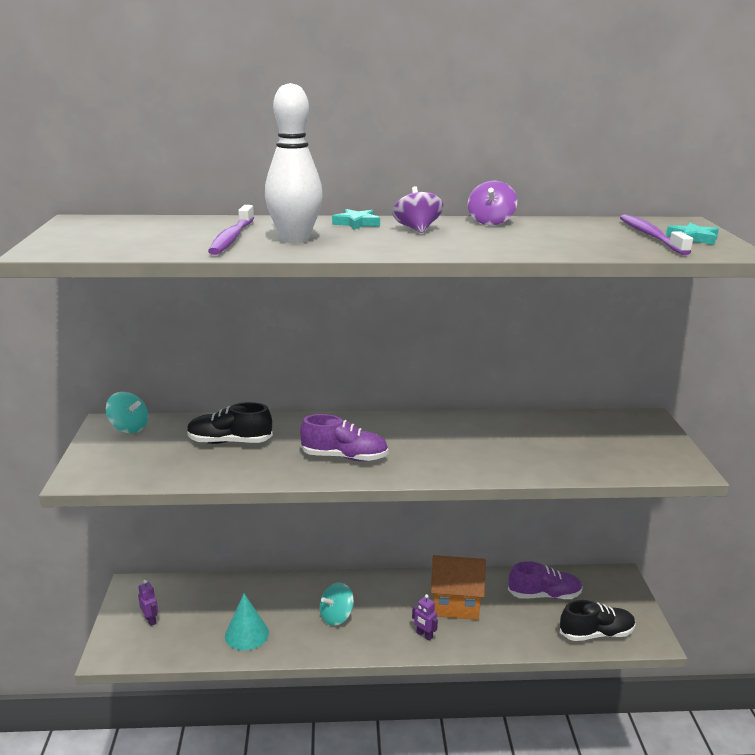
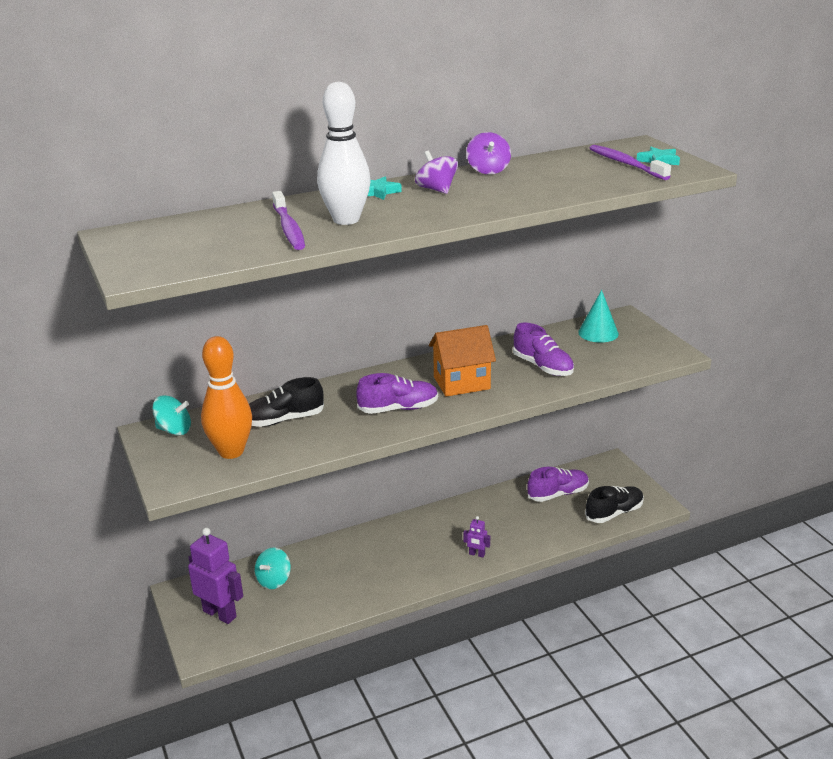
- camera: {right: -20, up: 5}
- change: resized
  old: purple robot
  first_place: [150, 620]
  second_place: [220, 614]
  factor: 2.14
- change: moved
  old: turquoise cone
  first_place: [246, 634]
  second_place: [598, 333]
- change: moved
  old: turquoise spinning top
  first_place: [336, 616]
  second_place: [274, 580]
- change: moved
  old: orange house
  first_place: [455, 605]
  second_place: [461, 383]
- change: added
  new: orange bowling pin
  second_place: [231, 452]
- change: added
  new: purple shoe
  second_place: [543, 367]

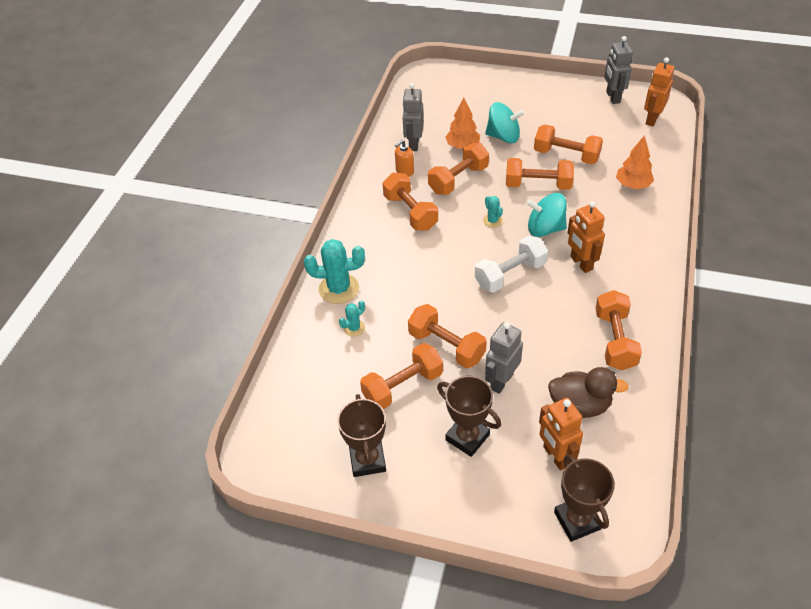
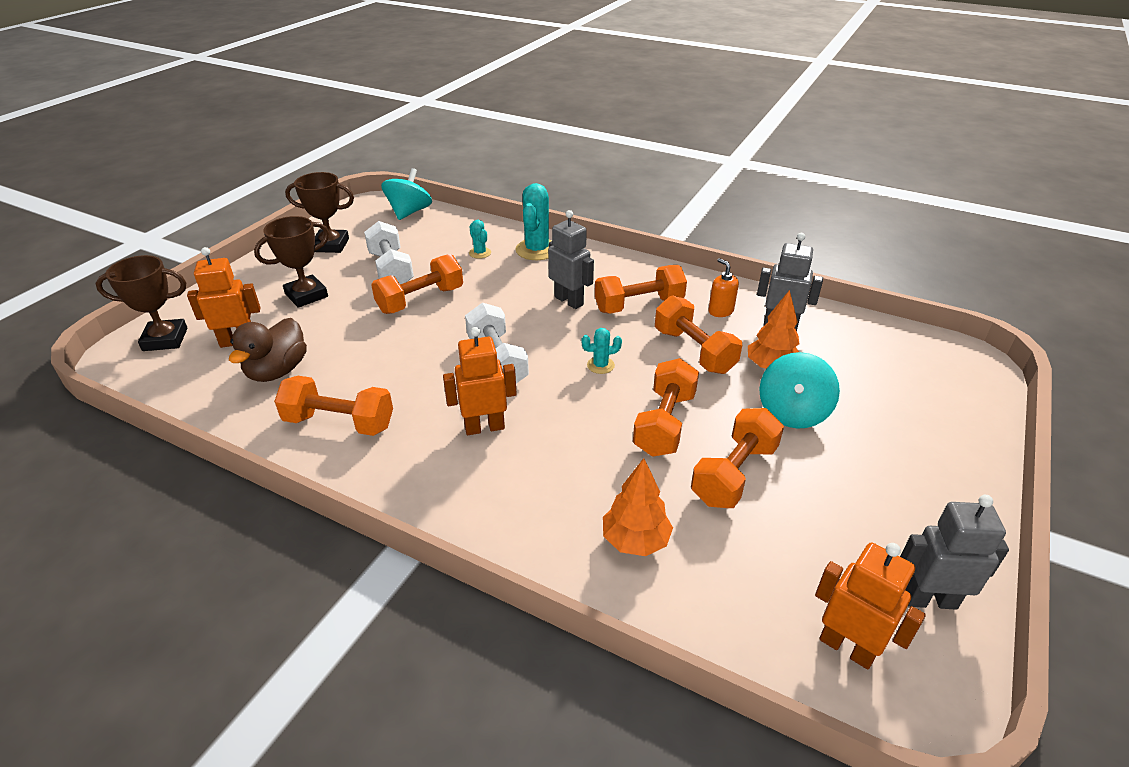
- camera: {right: 100, up: -10}
- change: recoloured
  old: orange dumbbell
  new: white dumbbell
  first_place: [402, 386]
  second_place: [391, 270]
- change: moved
  old: grey robot
  first_place: [501, 381]
  second_place: [569, 301]
- change: moved
  old: turquoise spinning top
  first_place: [545, 229]
  second_place: [409, 212]

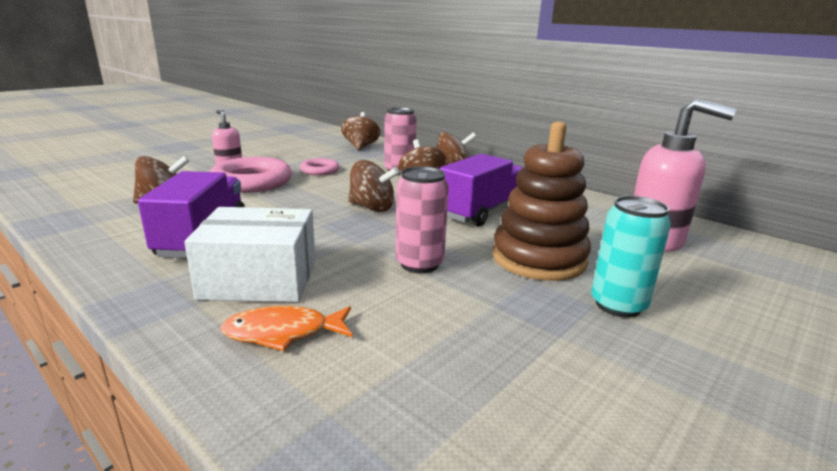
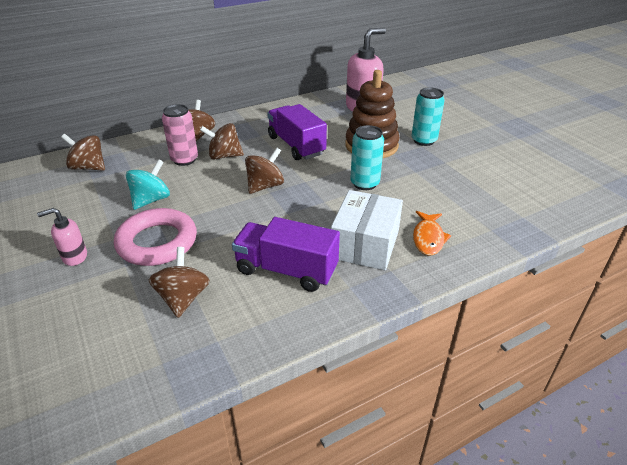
- camera: {right: -70, up: 15}
- change: replaced
  old: pink ring
  new: turquoise spinning top
  first_place: [319, 170]
  second_place: [151, 200]
- change: recoloured
  old: pink can
  new: turquoise can
  first_place: [419, 264]
  second_place: [365, 183]

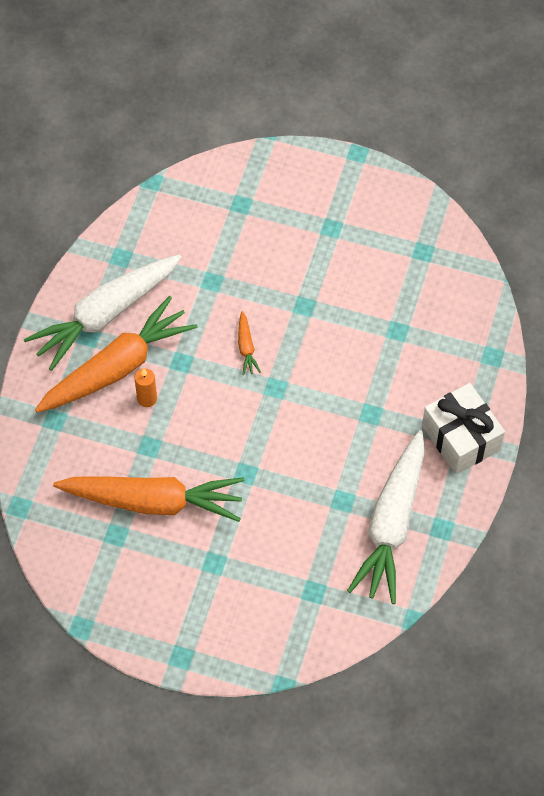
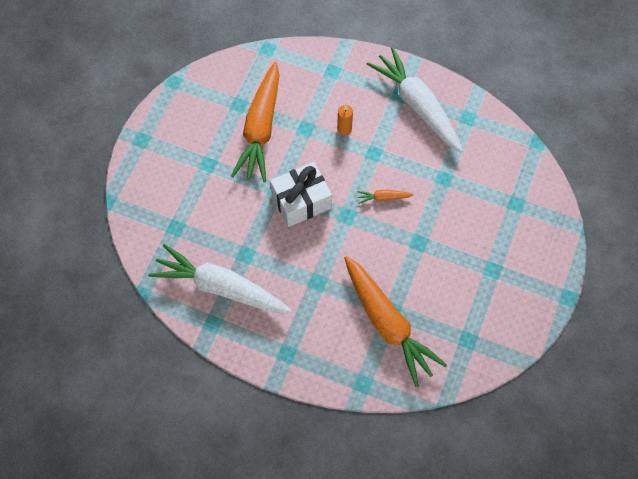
- camera: {right: 95, up: 5}
- change: moved
  old: orange carrot
  first_place: [117, 367]
  second_place: [387, 323]
- change: moved
  old: white gift
  first_place: [461, 438]
  second_place: [301, 201]

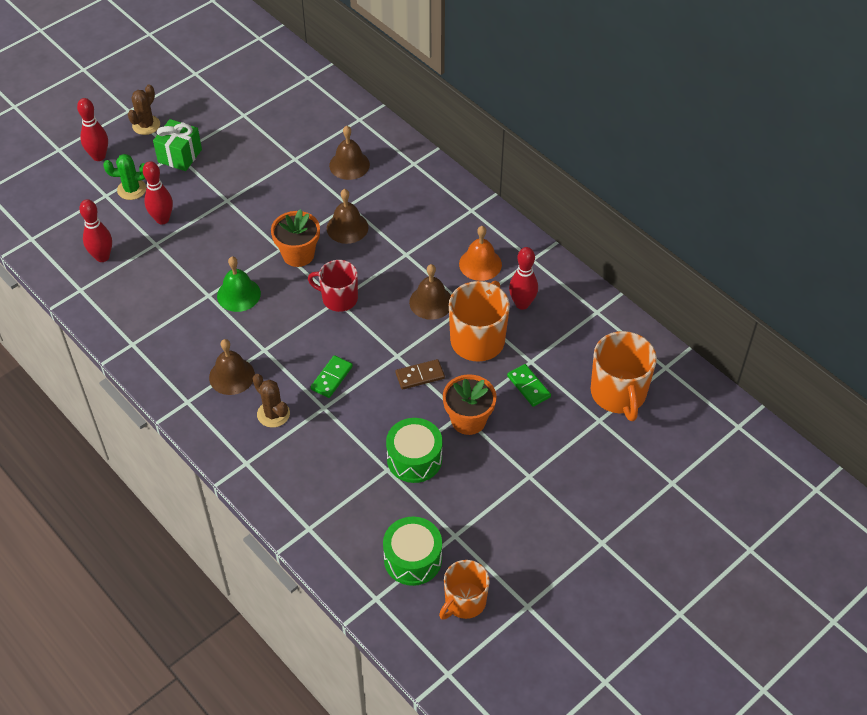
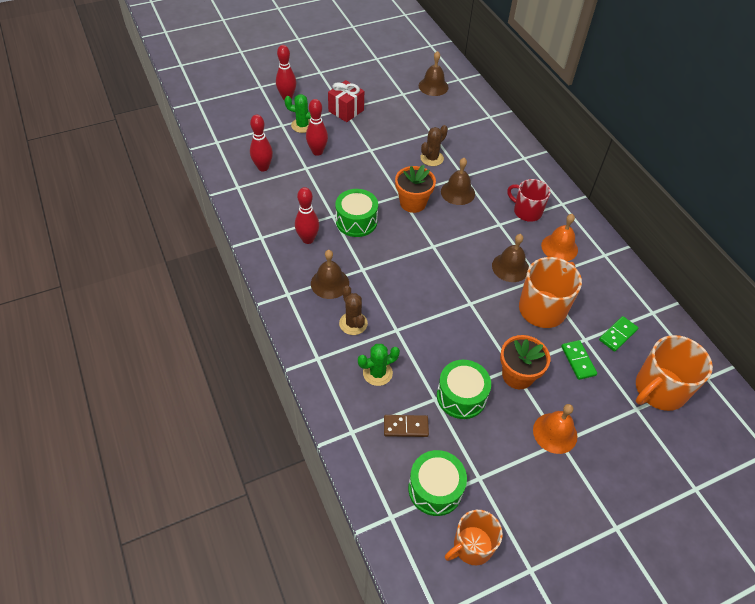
- camera: {right: 15, up: 0}
- change: moved
  old: brown cactus
  first_place: [146, 125]
  second_place: [432, 158]
- change: recoloured
  old: green gift
  new: red gift
  first_place: [180, 156]
  second_place: [346, 111]
- change: replaced
  old: green bell
  new: green drum
  first_place: [238, 294]
  second_place: [356, 221]
- change: moved
  old: red mug
  first_place: [339, 298]
  second_place: [526, 211]
- change: moved
  old: green domino
  first_place: [331, 378]
  second_place: [618, 335]
- change: moved
  old: brown bell
  first_place: [349, 165]
  second_place: [433, 86]
- change: moved
  old: brown domino
  first_place: [420, 376]
  second_place: [406, 427]
- change: moved
  old: red bowling pin
  first_place: [522, 304]
  second_place: [308, 239]
- change: turned
  old: orange mug
  first_place: [618, 393]
  second_place: [659, 390]
  degrees: 45
- change: added
  new: green cactus
  second_place: [377, 373]
- change: added
  new: orange bell
  second_place: [555, 433]

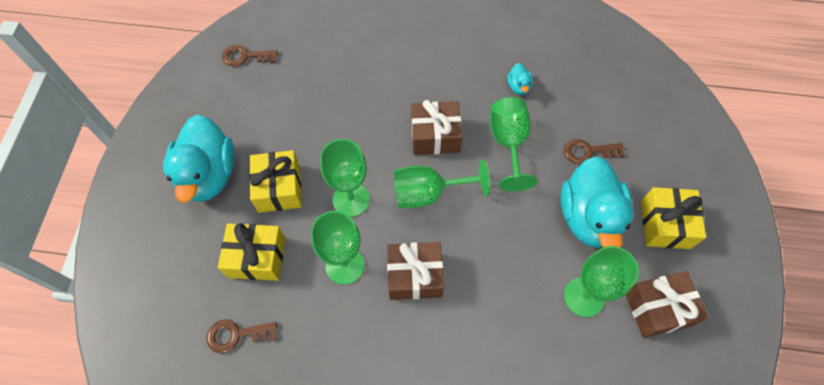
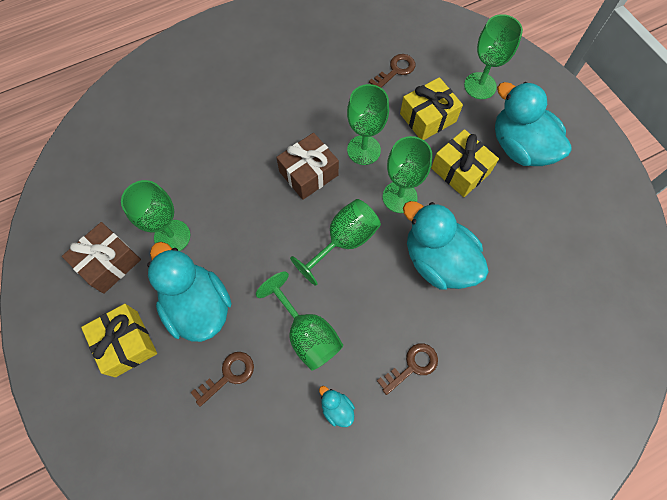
- camera: {right: 145, up: 5}
- change: moved
  old: brown key
  first_place: [245, 56]
  second_place: [412, 366]
- change: removed
  old: brown gift
  first_place: [435, 136]
- change: added
  new: turquoise duck
  second_place: [438, 260]
- change: added
  new: green goblet
  second_place: [480, 86]

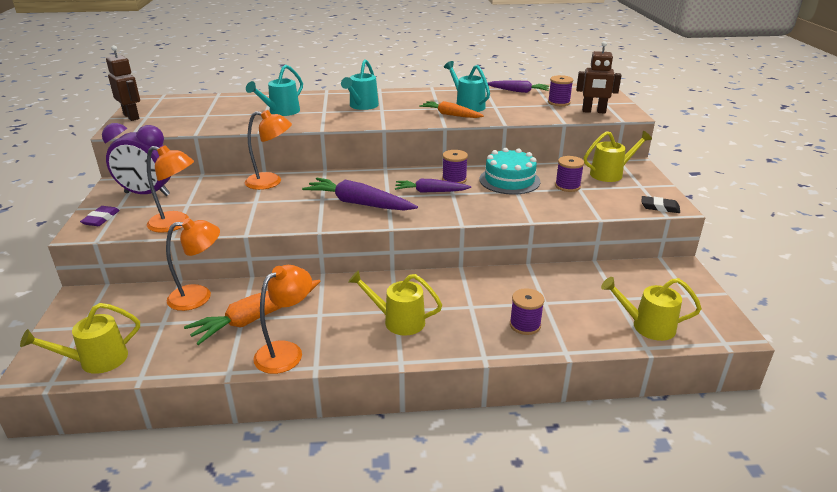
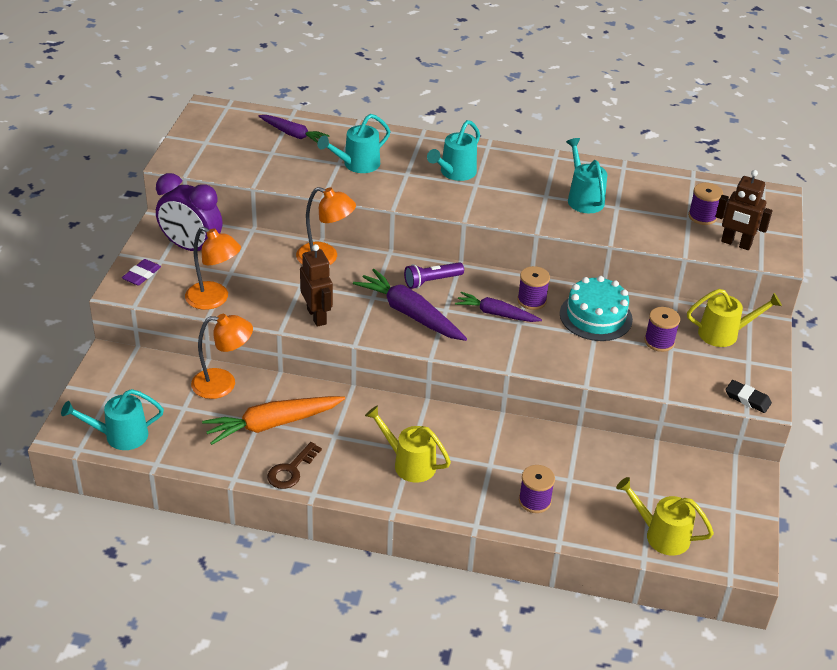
- camera: {right: 15, up: 10}
- change: recoloured
  old: yellow watering can
  new: turquoise watering can
  first_place: [96, 361]
  second_place: [119, 436]
- change: moved
  old: brown robot
  first_place: [131, 117]
  second_place: [317, 316]
- change: replaced
  old: orange lamp
  new: brown key
  first_place: [286, 351]
  second_place: [291, 470]
- change: removed
  old: orange carrot
  first_place: [450, 115]
- change: moved
  old: purple carrot
  first_place: [518, 91]
  second_place: [293, 134]
- change: added
  new: purple flashlight
  second_place: [431, 281]

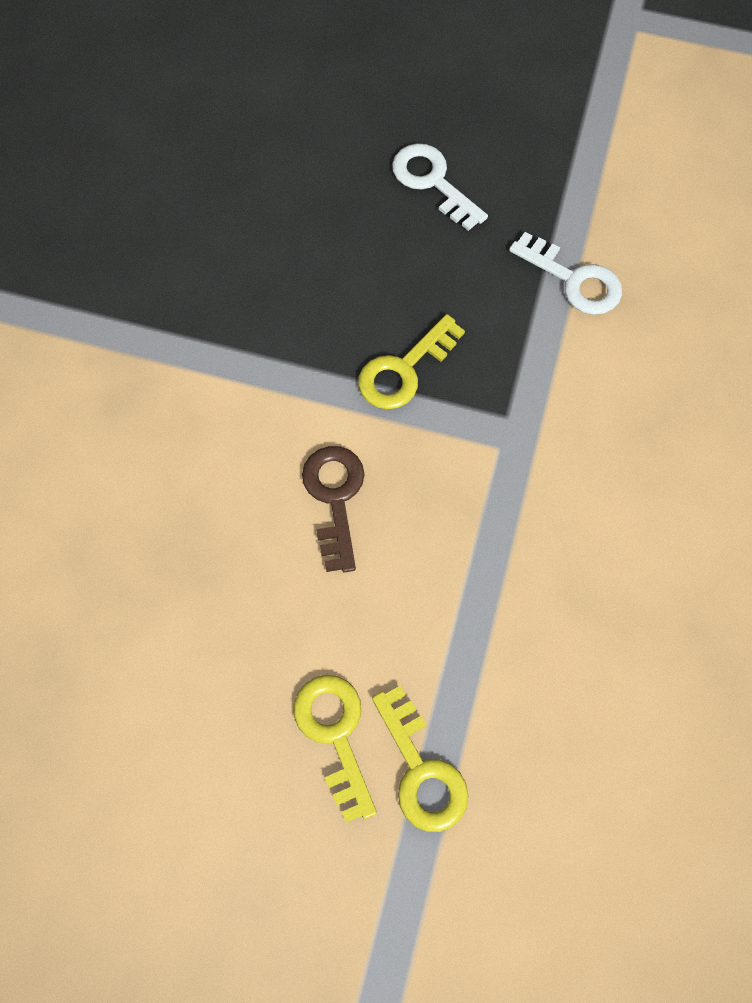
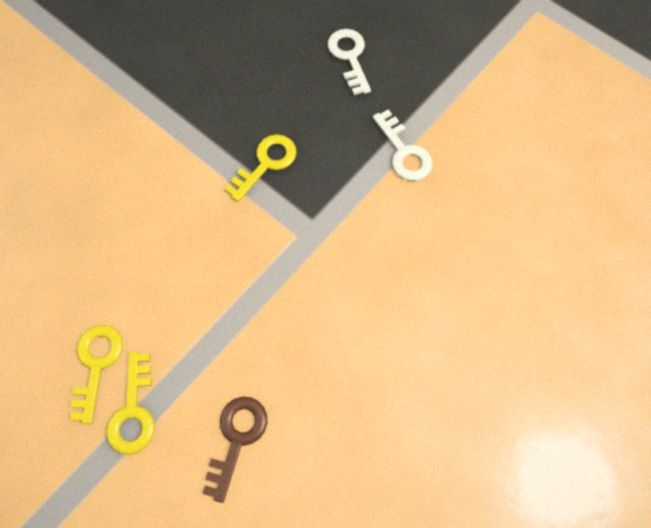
- camera: {right: 25, up: 0}
- change: moved
  old: brown key
  first_place: [335, 499]
  second_place: [236, 439]
- change: turned
  old: yellow key
  first_place: [404, 369]
  second_place: [265, 164]
  degrees: 150

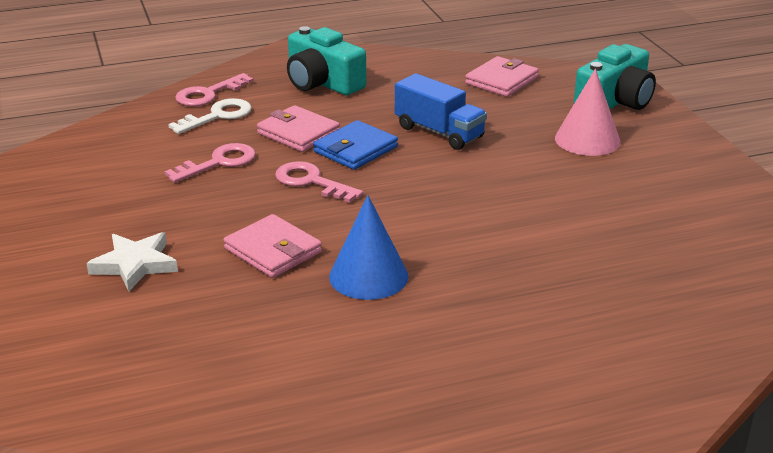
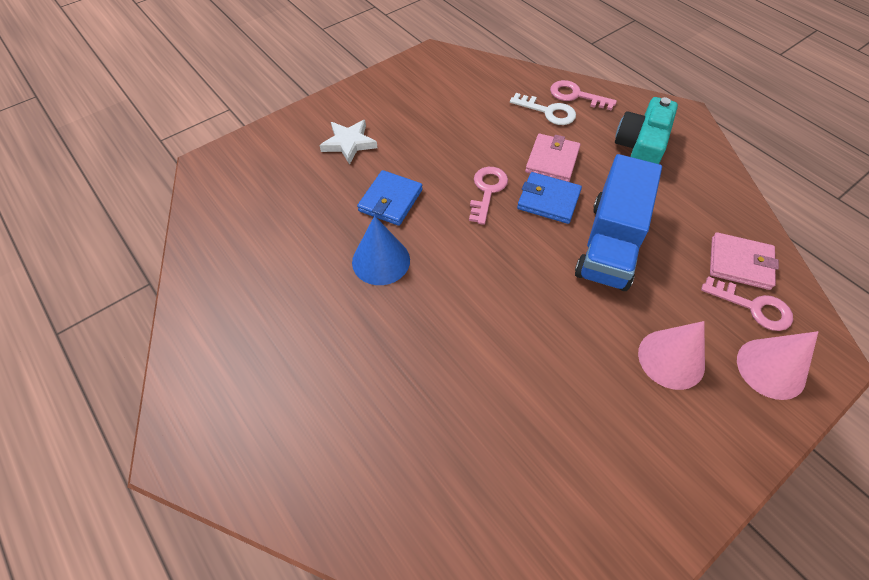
- camera: {right: 70, up: 25}
- change: moved
  old: pink key
  first_place: [218, 163]
  second_place: [753, 307]
- change: recoloured
  old: pink wallet
  new: blue wallet
  first_place: [273, 250]
  second_place: [390, 200]
- change: resized
  old: blue truck
  first_place: [439, 132]
  second_place: [610, 244]
  factor: 1.5
- change: replaced
  old: turquoise camera
  new: pink cone
  first_place: [615, 101]
  second_place: [771, 368]

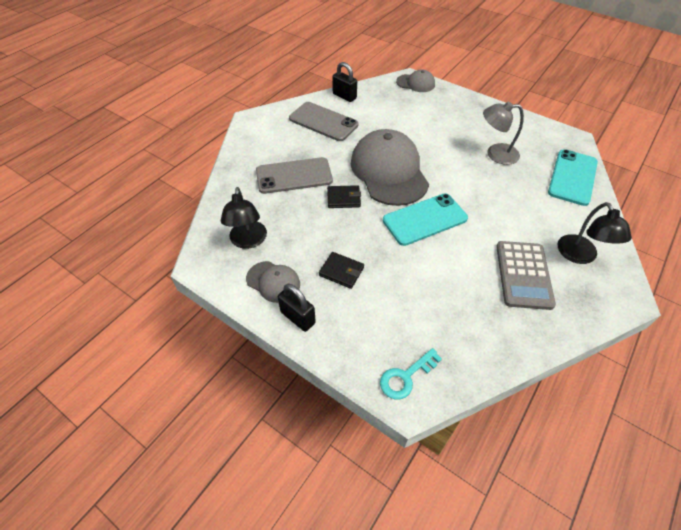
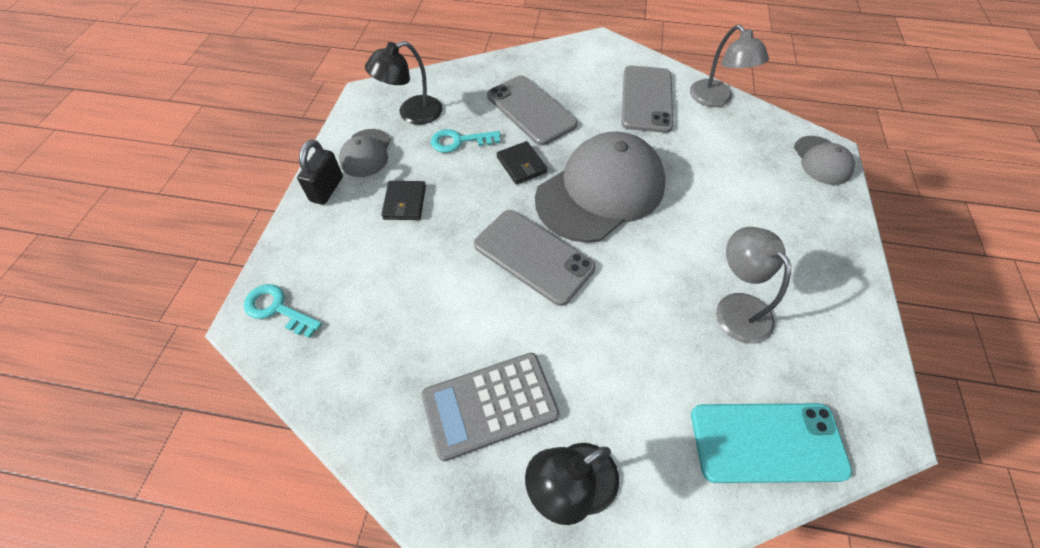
- camera: {right: 65, up: 5}
- change: replaced
  old: black padlock
  new: grey lamp
  first_place: [344, 96]
  second_place: [716, 99]
- change: recoloured
  old: turquoise phone
  new: grey phone
  first_place: [425, 219]
  second_place: [533, 256]
- change: added
  new: turquoise key
  second_place: [459, 141]

